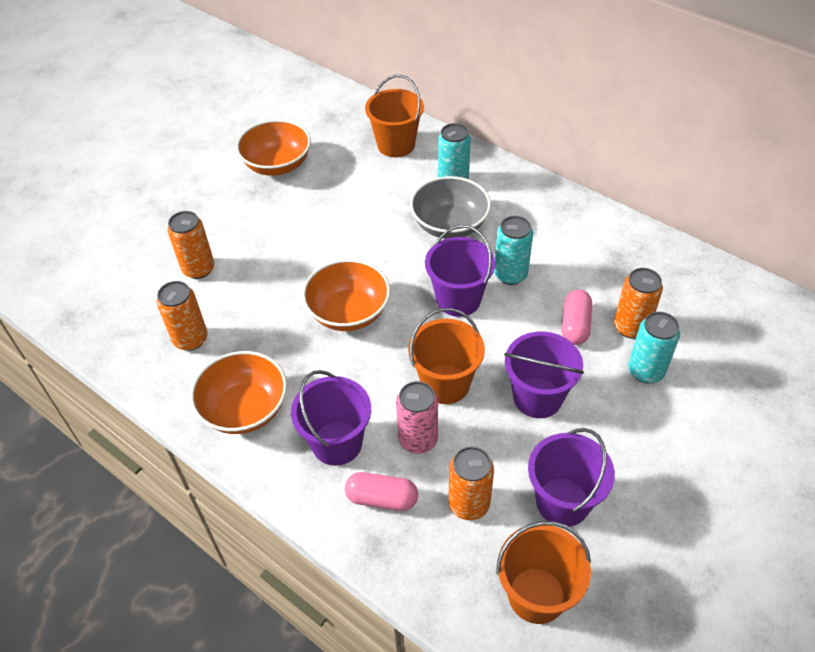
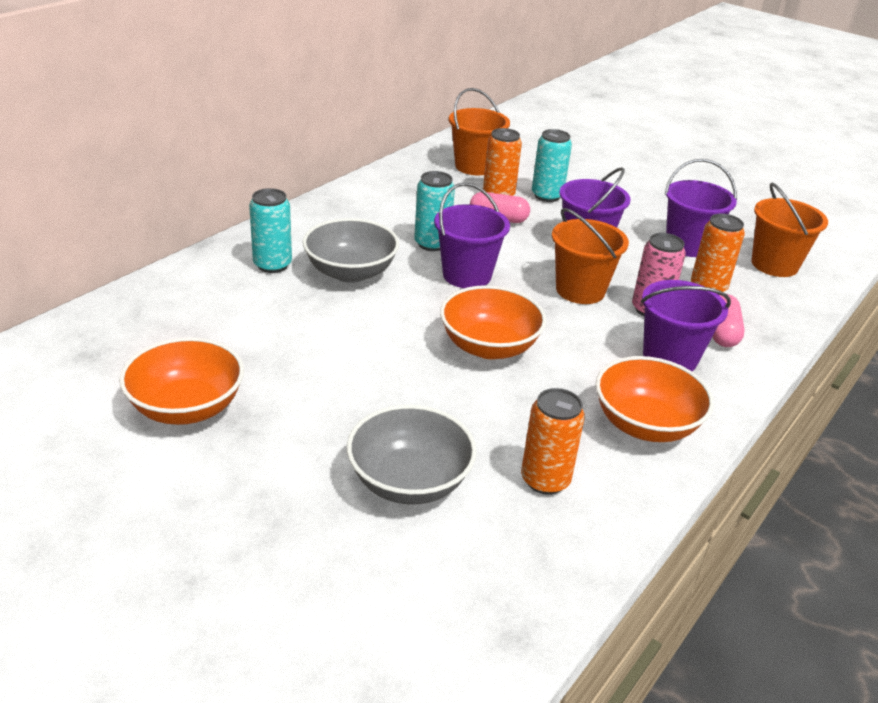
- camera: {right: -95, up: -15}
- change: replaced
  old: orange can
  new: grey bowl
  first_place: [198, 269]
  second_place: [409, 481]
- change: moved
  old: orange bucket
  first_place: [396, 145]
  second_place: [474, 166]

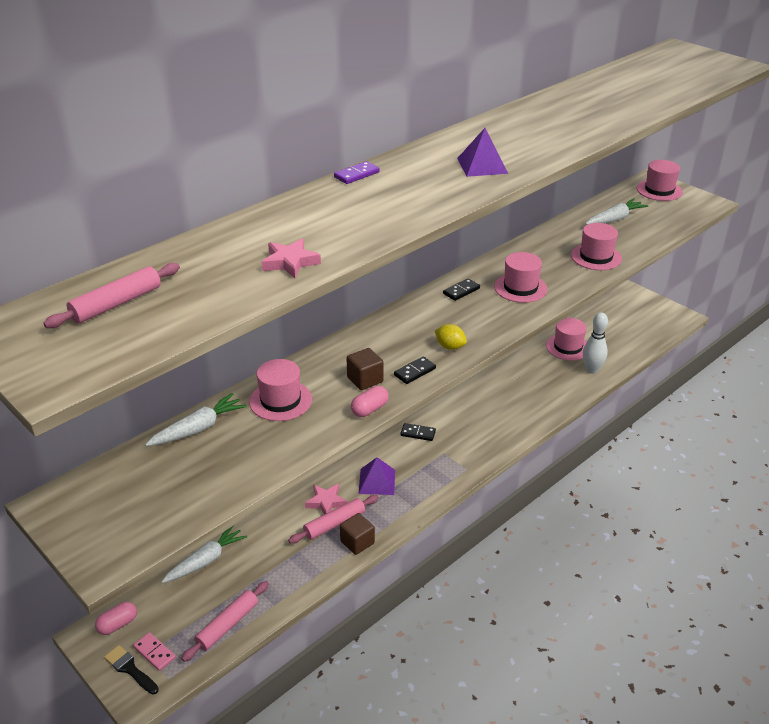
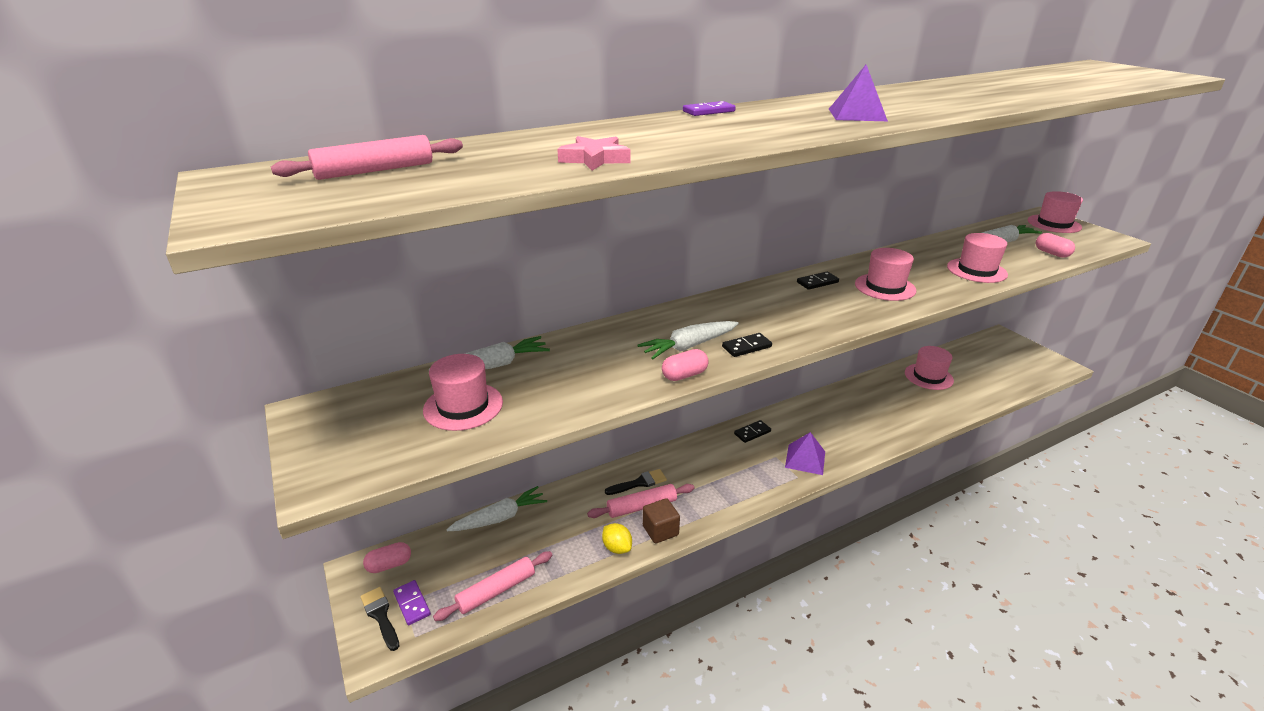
- camera: {right: 15, up: -5}
- change: recoloured
  old: pink domino
  new: purple domino
  first_place: [154, 653]
  second_place: [412, 604]
- change: moved
  old: pink hat
  first_place: [280, 400]
  second_place: [463, 406]
- change: replaced
  old: pink star
  new: black brush
  first_place: [326, 502]
  second_place: [639, 483]
- change: replaced
  old: brown cube
  new: white carrot
  first_place: [365, 380]
  second_place: [688, 346]
- change: moved
  old: purple pyramid
  first_place: [377, 481]
  second_place: [805, 459]
- change: turned
  old: black domino
  first_place: [418, 433]
  second_place: [752, 433]
  degrees: -60
- change: moved
  old: yellow lemon
  first_place: [450, 347]
  second_place: [617, 548]
- change: removed
  old: white bowling pin
  first_place: [592, 370]
- change: added
  new: pink capsule
  second_place: [1051, 253]

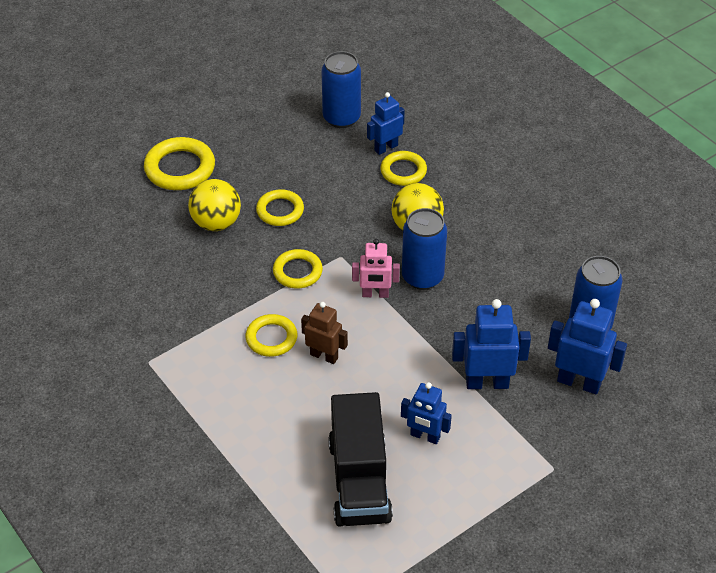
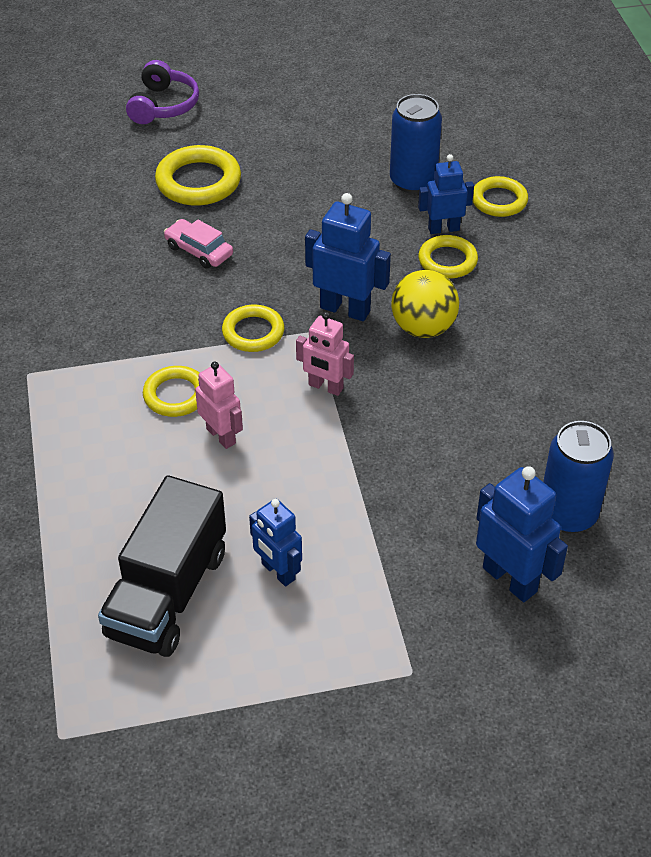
- camera: {right: 25, up: 0}
- change: replaced
  old: yellow ball
  new: pink car
  first_place: [216, 223]
  second_place: [199, 250]
- change: moved
  old: yellow ring
  first_place: [280, 211]
  second_place: [499, 200]
- change: recoloured
  old: brown robot
  new: pink robot
  first_place: [324, 356]
  second_place: [221, 436]
- change: removed
  old: blue can
  first_place: [422, 277]
- change: moved
  old: blue robot
  first_place: [487, 383]
  second_place: [345, 309]
- change: added
  new: purple headphones
  second_place: [163, 105]

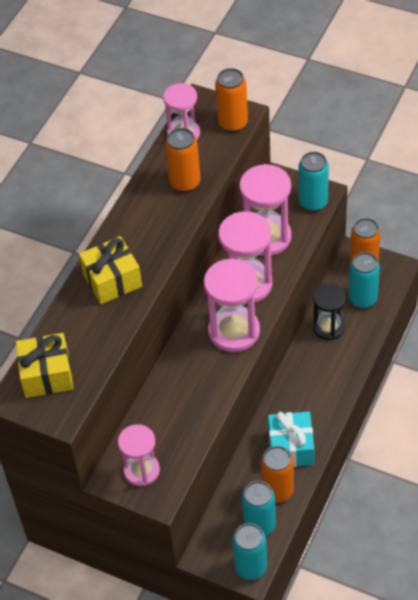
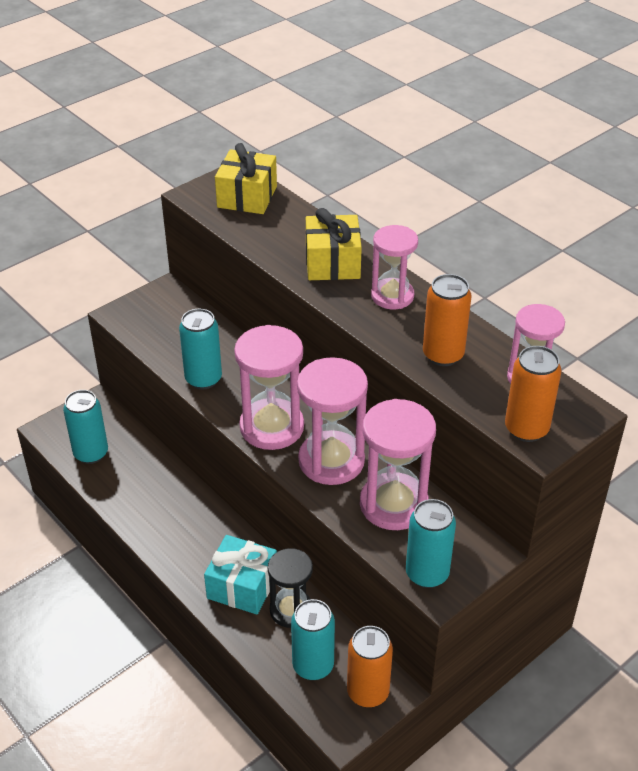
- camera: {right: 110, up: -10}
- change: moved
  old: pink hourglass
  first_place: [141, 470]
  second_place: [392, 296]
- change: moved
  old: turquoise can
  first_place: [251, 567]
  second_place: [203, 379]
- change: removed
  old: orange can
  first_place: [278, 491]
- change: moved
  old: turquoise gift
  first_place: [291, 447]
  second_place: [242, 586]

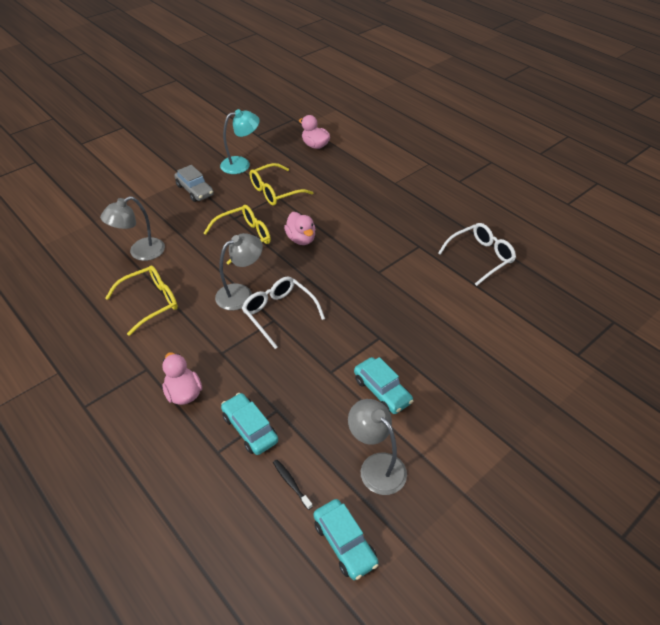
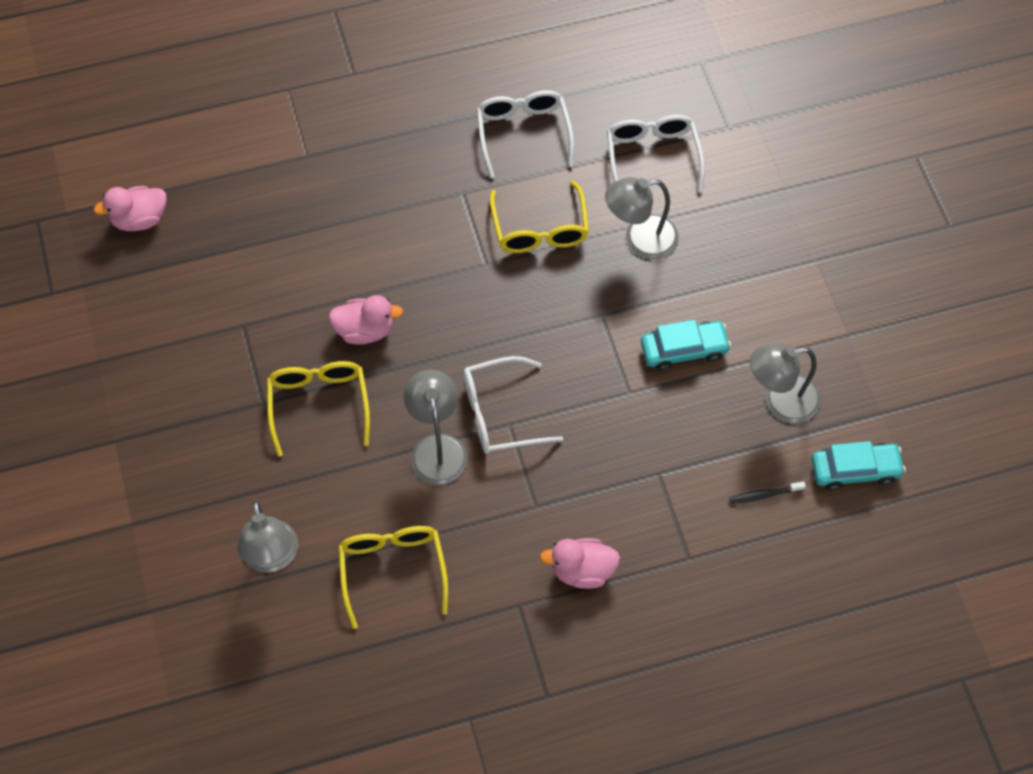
- camera: {right: -65, up: 15}
- change: removed
  old: grey car
  first_place: [195, 190]
- change: removed
  old: turquoise lamp
  first_place: [241, 164]
- change: removed
  old: turquoise car
  first_place: [250, 428]
- change: moved
  old: yellow glasses
  first_place: [275, 191]
  second_place: [540, 229]
- change: added
  new: grey lamp
  second_place: [640, 239]
- change: added
  new: white glasses
  second_place: [652, 157]

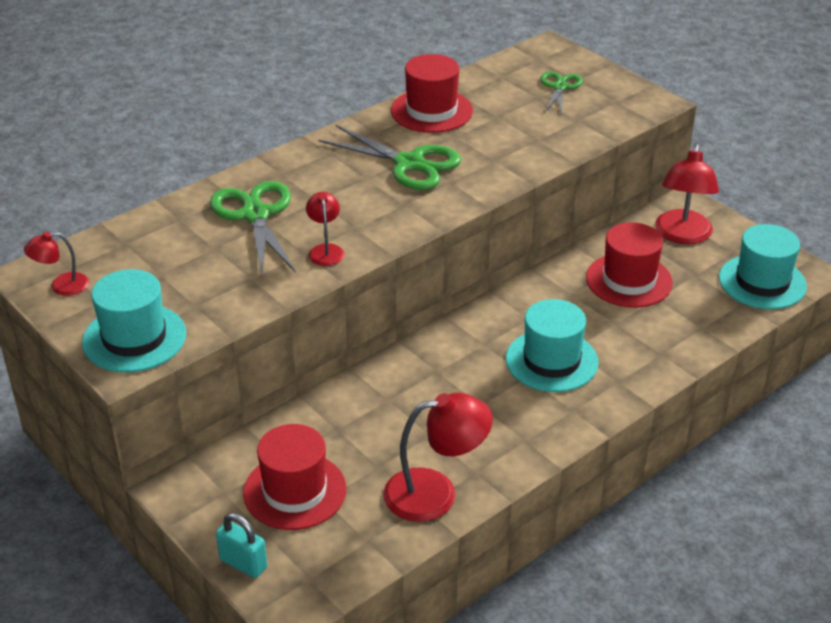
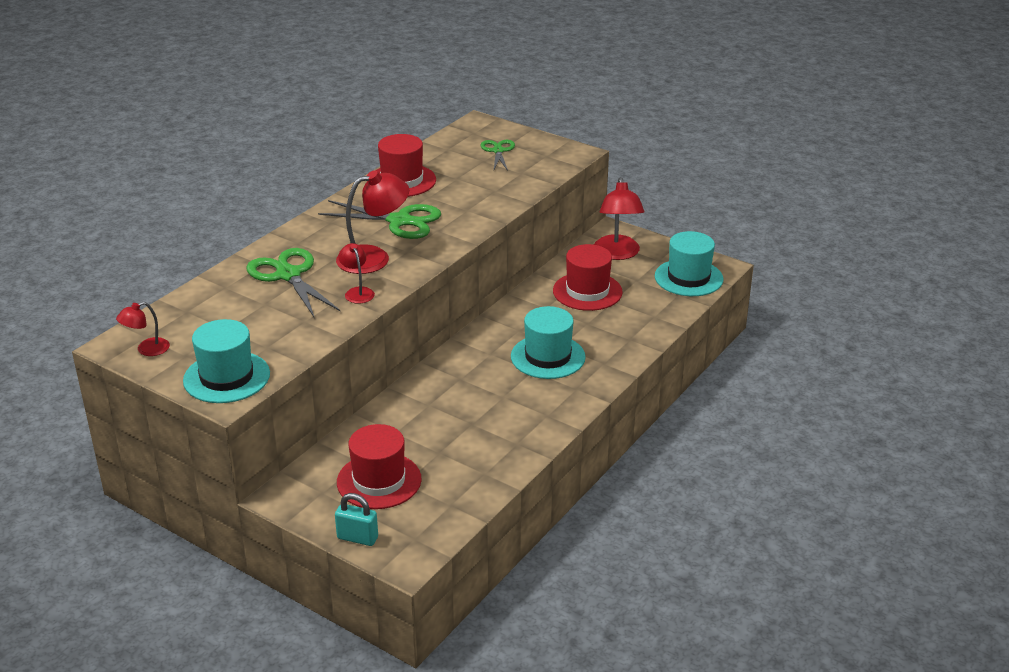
- camera: {right: -15, up: -5}
- change: moved
  old: red lamp
  first_place: [435, 493]
  second_place: [374, 257]

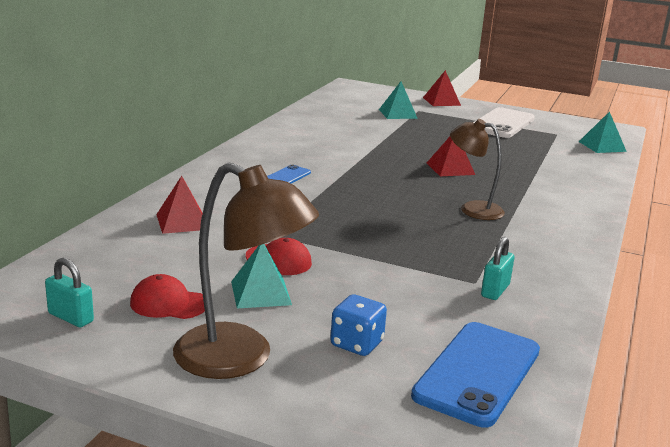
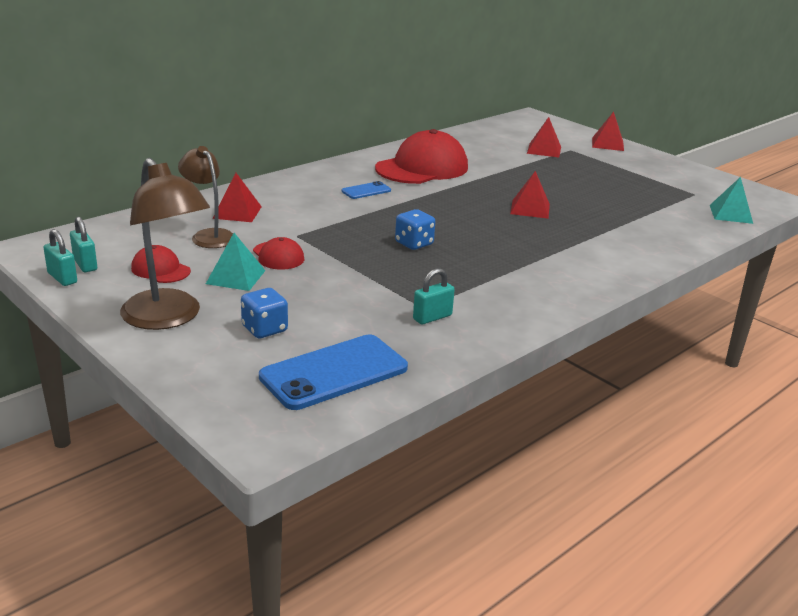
- camera: {right: 25, up: 5}
- change: recoloured
  old: turquoise pyramid
  new: red pyramid
  first_place: [398, 114]
  second_place: [544, 150]
- change: moved
  old: brown lamp
  first_place: [472, 209]
  second_place: [209, 235]
- change: removed
  old: white phone
  first_place: [502, 124]
- change: added
  new: turquoise padlock
  second_place: [62, 278]
- change: added
  new: red cap
  second_place: [422, 168]
- change: added
  new: blue dice
  second_place: [414, 243]

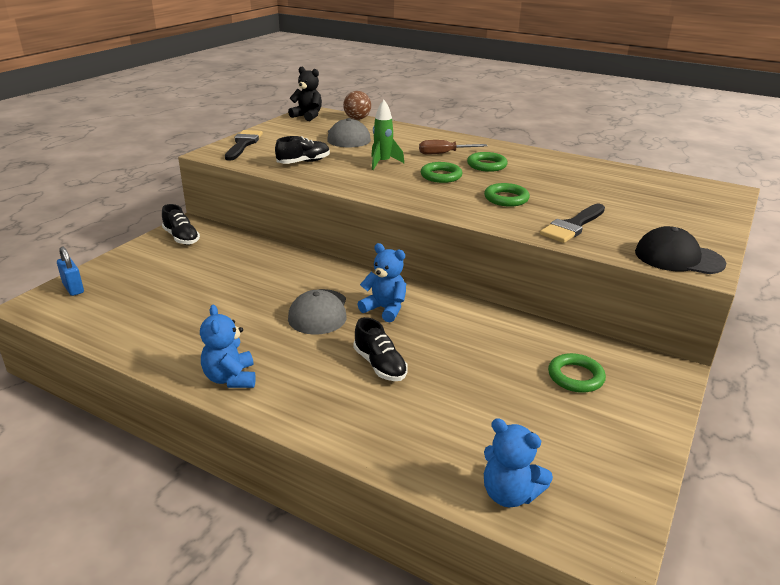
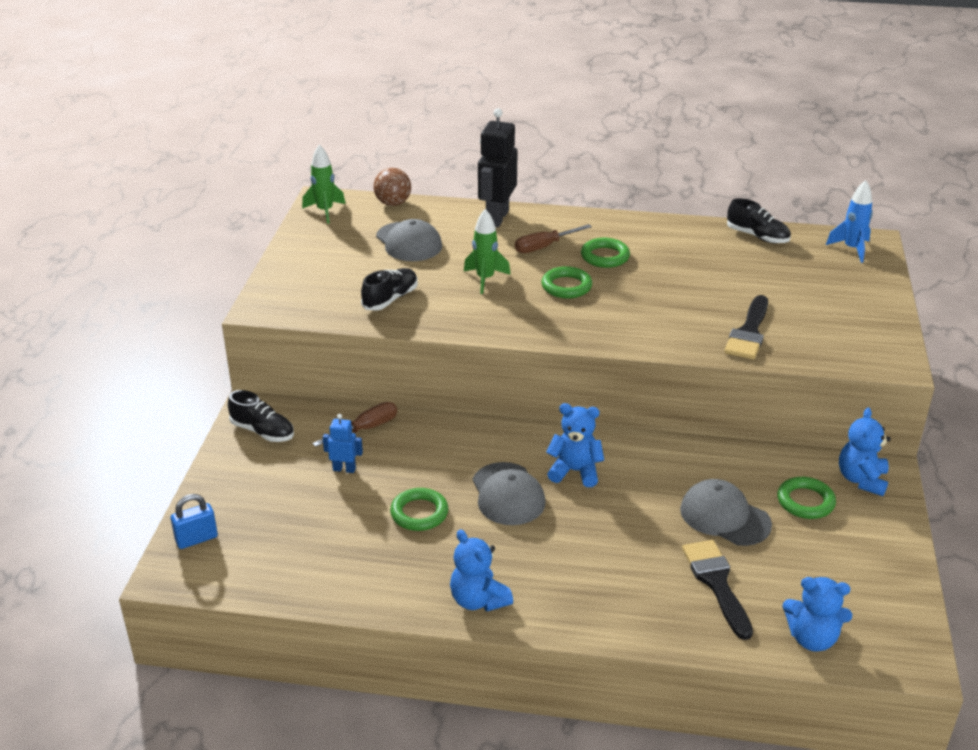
- camera: {right: -20, up: 5}
- change: turned
  old: blue padlock
  first_place: [73, 288]
  second_place: [196, 539]
  degrees: -60
- change: moved
  old: black brush
  first_place: [243, 144]
  second_place: [716, 583]
- change: replaced
  old: black teddy bear
  new: green rocket
  first_place: [307, 116]
  second_place: [325, 211]
- change: moved
  old: black shoe
  first_place: [380, 365]
  second_place: [757, 236]
- change: moved
  old: green ring
  first_place: [506, 198]
  second_place: [419, 513]
- change: removed
  old: black cap
  first_place: [678, 258]
- change: added
  new: brown screwdriver
  second_place: [366, 429]
- change: added
  new: blue robot
  second_place: [344, 469]
- change: added
  new: black robot
  second_place: [496, 218]
- change: added
  new: grey cap
  second_place: [724, 517]
- change: added
  new: blue rocket
  second_place: [851, 249]
- change: added
  new: blue teddy bear
  second_place: [861, 480]

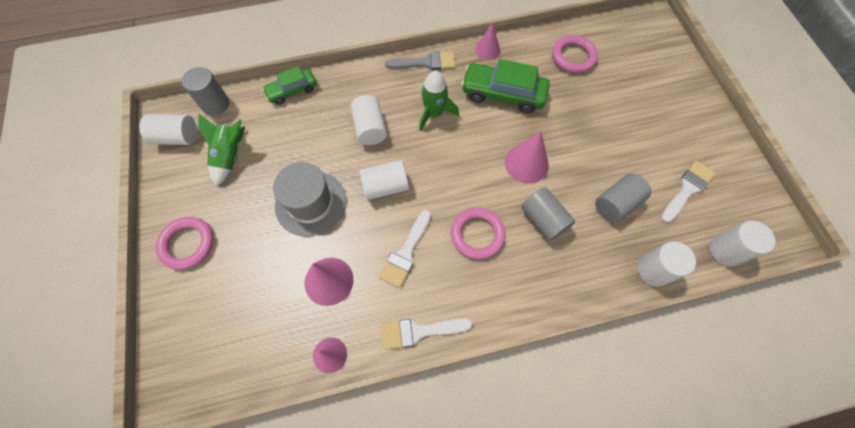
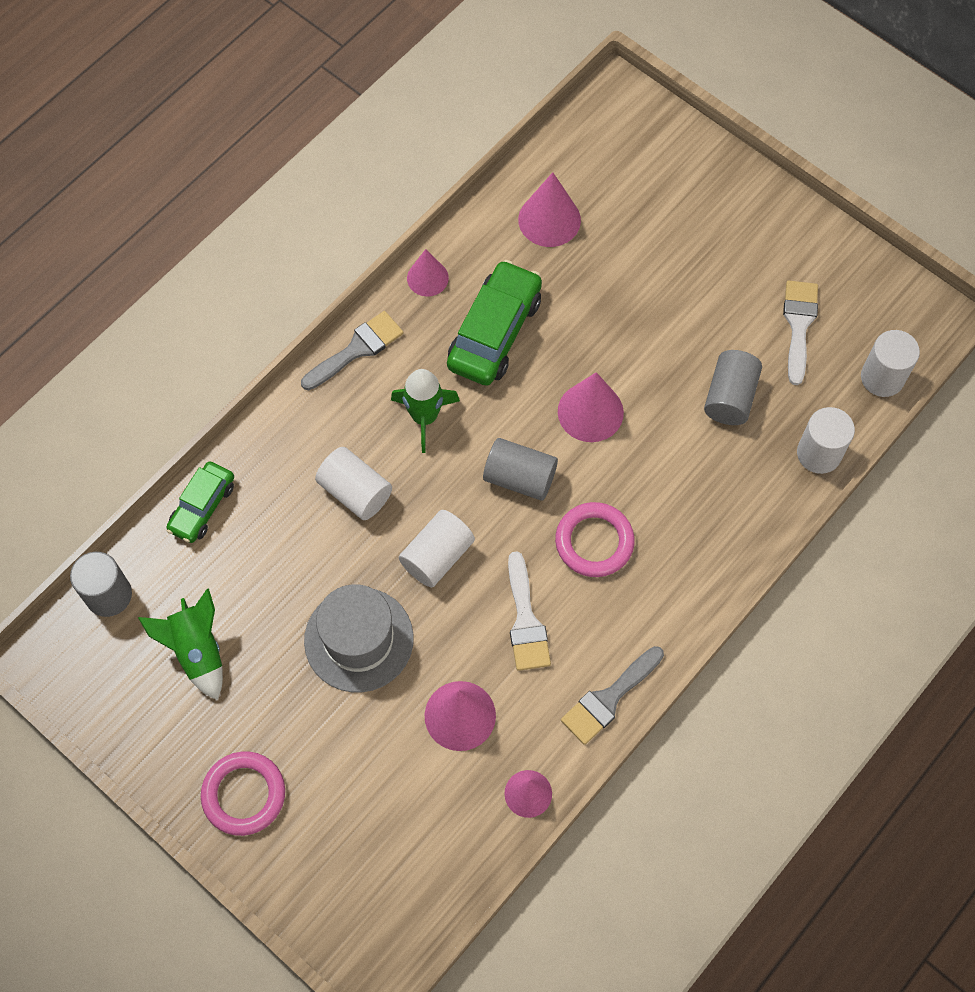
- camera: {right: -35, up: 0}
- change: removed
  old: white cylinder
  first_place: [177, 137]
- change: recoloured
  old: white brush
  new: grey brush
  first_place: [419, 331]
  second_place: [608, 698]
- change: turned
  old: green car
  first_place: [503, 94]
  second_place: [495, 332]
  degrees: 135
- change: moved
  old: grey cylinder
  first_place: [543, 220]
  second_place: [519, 478]
- change: replaced
  old: pink ring
  new: pink cone
  first_place: [573, 57]
  second_place: [549, 219]

